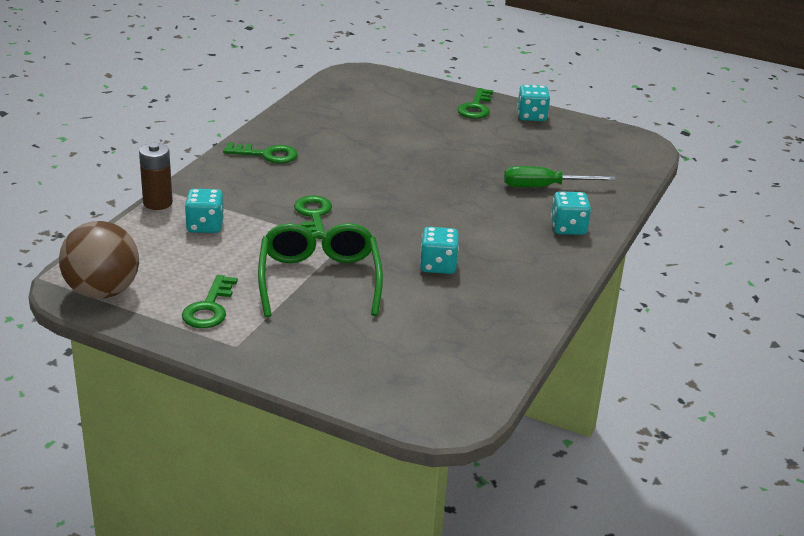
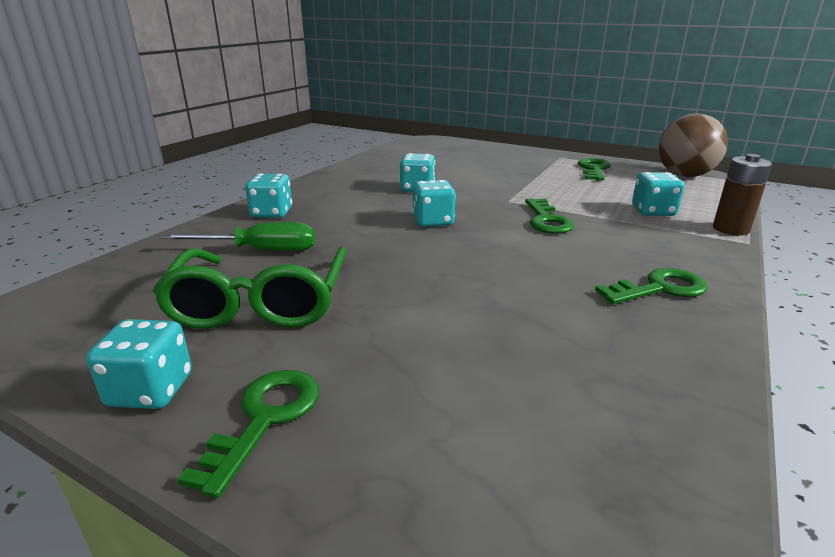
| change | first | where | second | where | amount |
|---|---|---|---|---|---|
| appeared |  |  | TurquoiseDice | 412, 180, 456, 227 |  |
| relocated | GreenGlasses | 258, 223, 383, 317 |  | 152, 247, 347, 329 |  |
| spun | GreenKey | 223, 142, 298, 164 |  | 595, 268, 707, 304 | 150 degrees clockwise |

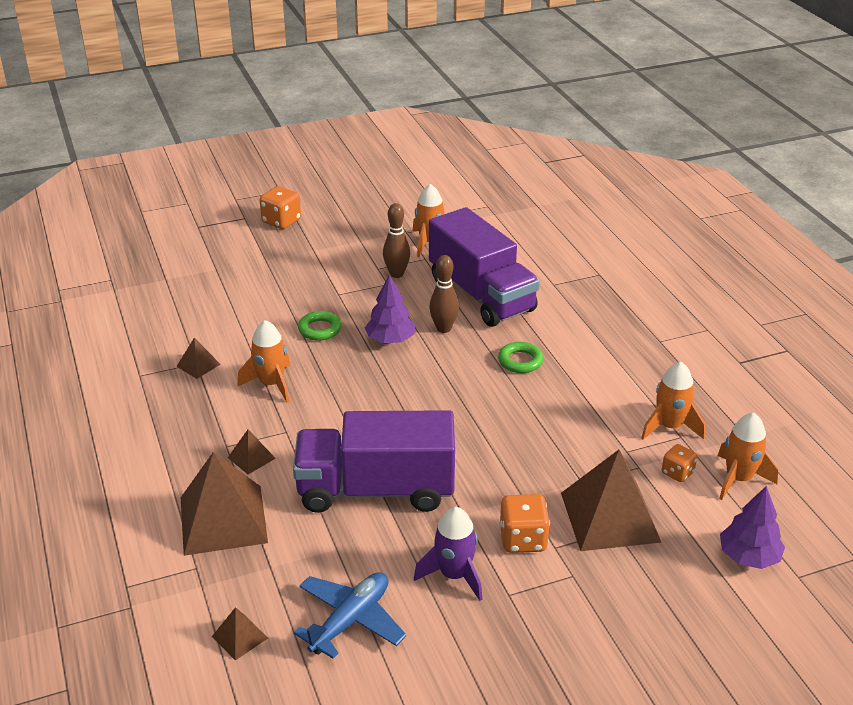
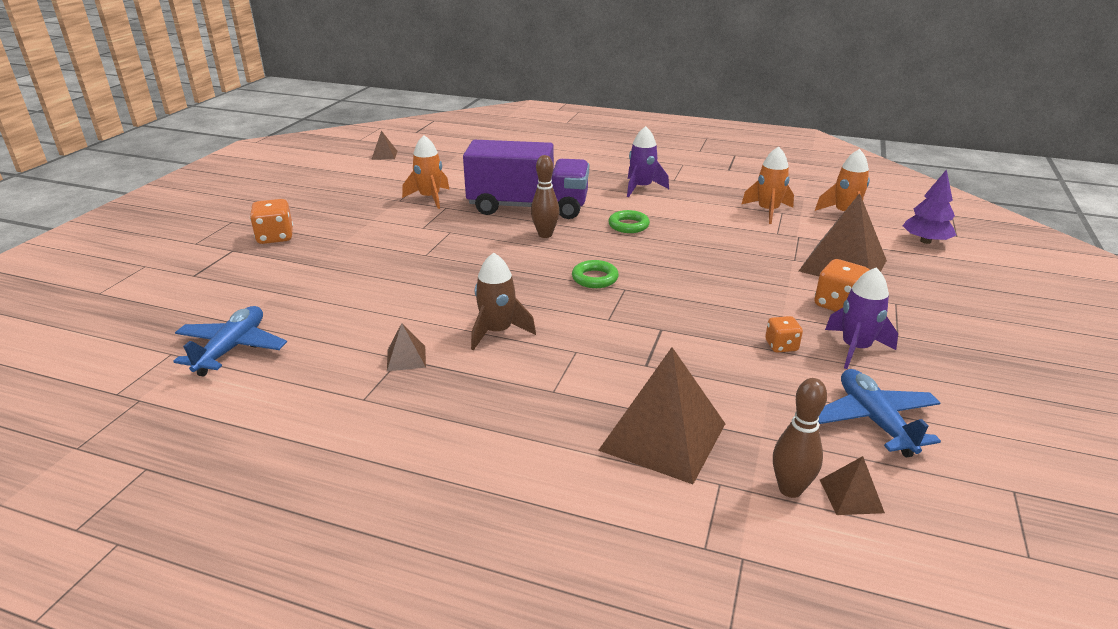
| change | first | where | second | where | amount |
|---|---|---|---|---|---|
| missing | PurpleTruck | 293, 410, 455, 513 |  |  |  |
| missing | PurpleTree | 365, 275, 415, 344 |  |  |  |
| appeared |  |  | BluePlane | 173, 306, 287, 376 |  |
| appeared |  |  | PurpleRocket | 627, 126, 669, 197 |  |
| relocated | BrownPyramid | 228, 429, 276, 474 |  | 371, 130, 397, 160 |  |
| relocated | GreenRing | 298, 311, 342, 341 |  | 572, 260, 619, 288 |  |
| relocated | BrownBowlingPin | 383, 203, 410, 278 |  | 773, 378, 827, 498 |  |
| relocated | OrangeDice | 662, 444, 697, 482 |  | 765, 316, 803, 353 |  |
| colour | OrangeRocket | 237, 320, 290, 403 | BrownRocket | 471, 252, 536, 351 |  |

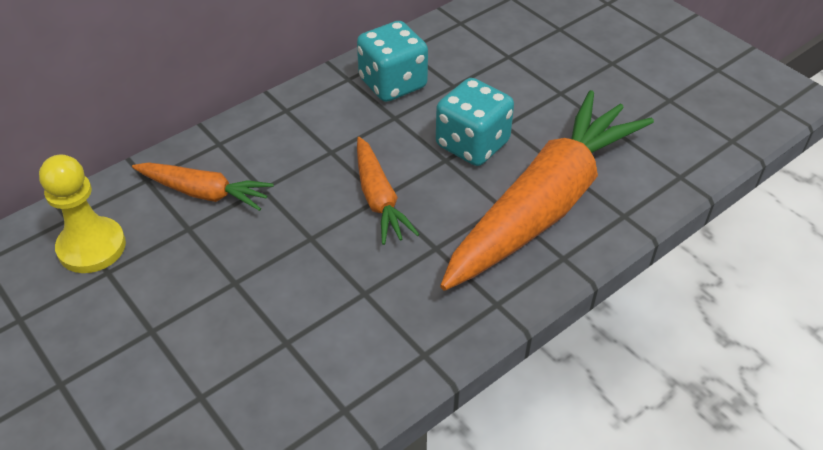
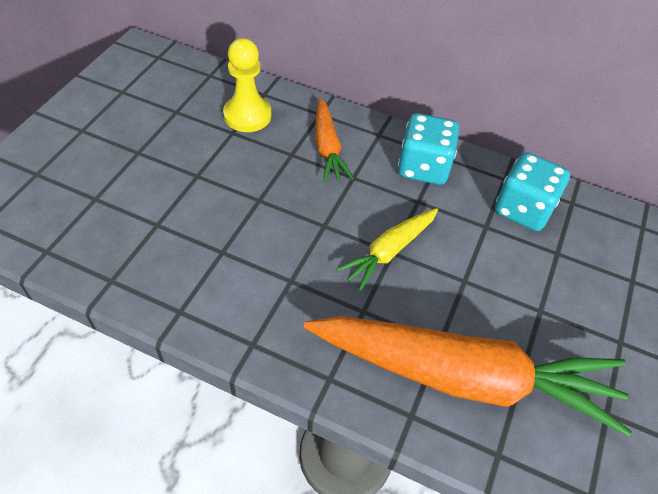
| change | first | where | second | where | amount |
|---|---|---|---|---|---|
| relocated | TurquoiseDice | 436, 78, 514, 166 |  | 398, 113, 459, 185 |  |
| colour | OrangeCarrot | 357, 137, 420, 245 | YellowCarrot | 336, 208, 438, 291 |  |

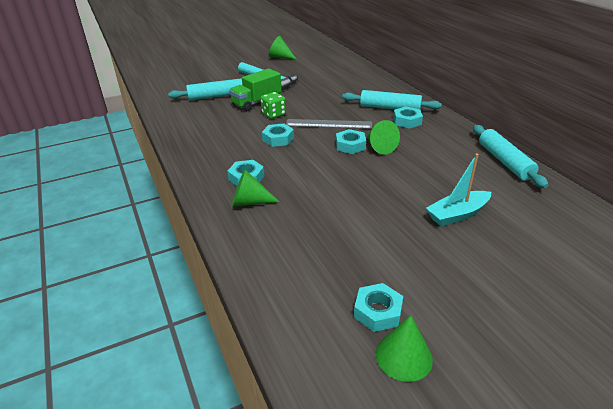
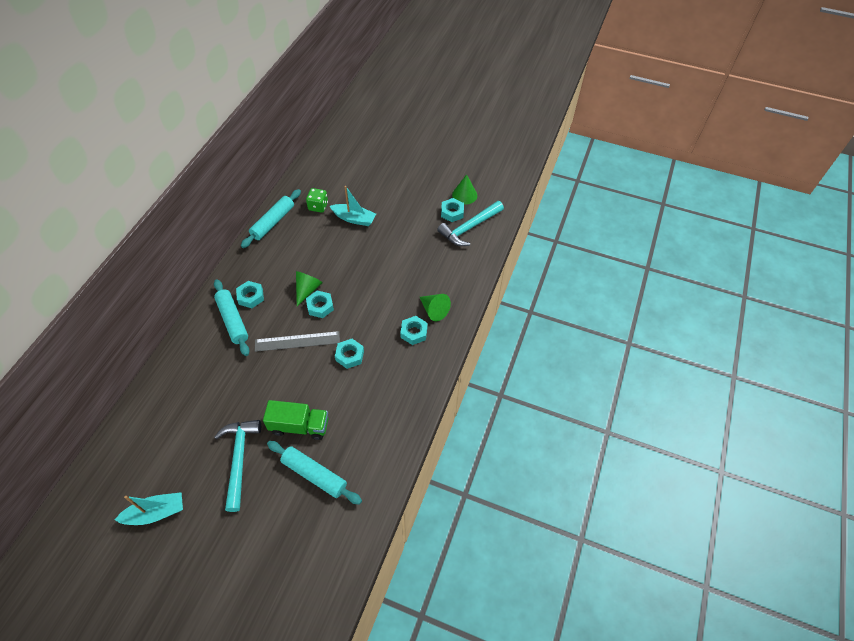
| change | first | where | second | where | amount |
|---|---|---|---|---|---|
| appeared |  |  | TurquoiseHammer | 437, 201, 504, 246 |  |
| relocated | GreenDice | 260, 92, 286, 119 |  | 306, 188, 328, 213 |  |
| exchanged | GreenCone | 269, 36, 297, 60 | TurquoiseBoat | 115, 492, 183, 525 |  |
| spun | GreyRuler | 286, 119, 372, 129 |  | 255, 331, 340, 352 | 60 degrees counterclockwise |

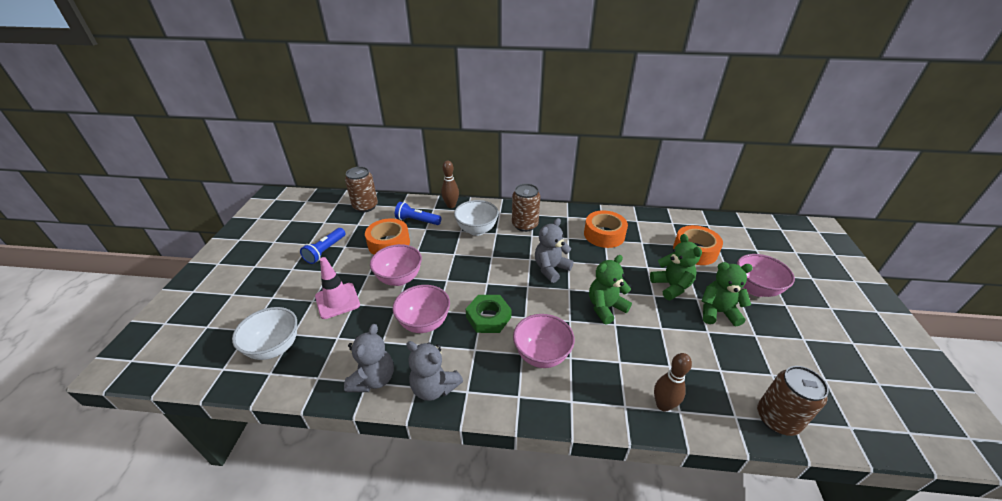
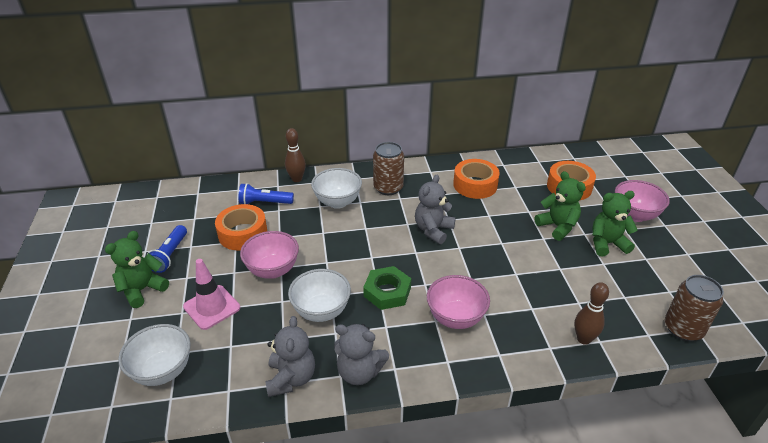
| change | first | where | second | where | amount |
|---|---|---|---|---|---|
| missing | BrownCan | 345, 167, 378, 212 |  |  |  |
| relocated | GreenTeddyBear | 589, 255, 632, 325 |  | 105, 231, 169, 308 |  |
| colour | PinkBowl | 393, 285, 450, 333 | WhiteBowl | 288, 269, 351, 322 |  |

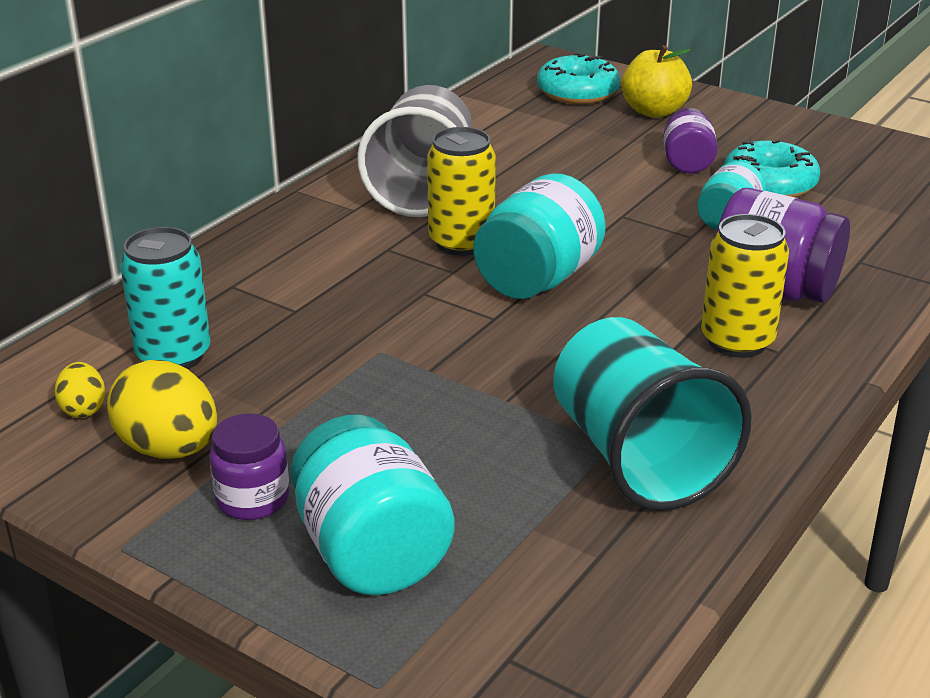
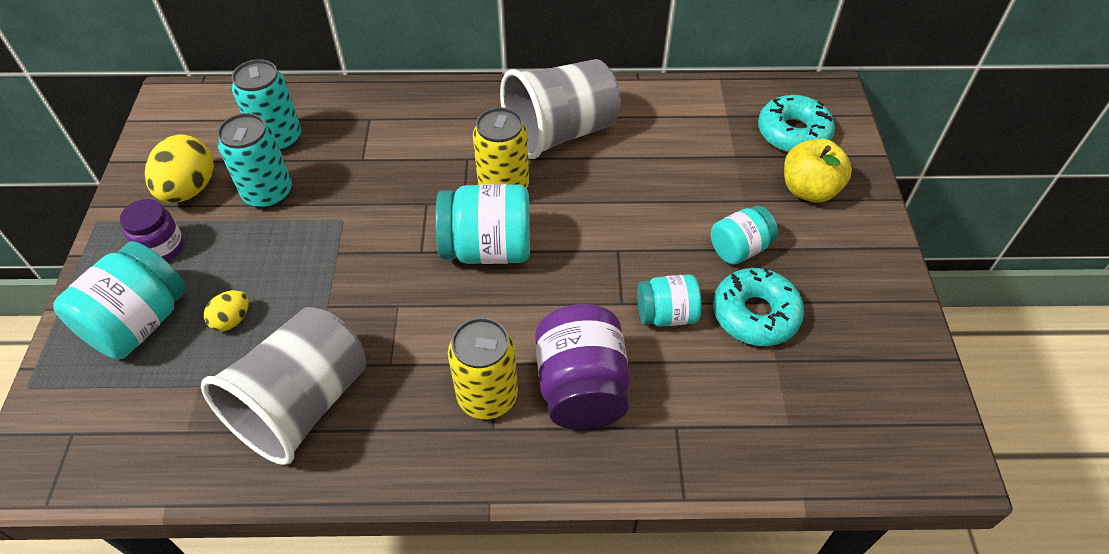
| change | first | where | second | where | amount |
|---|---|---|---|---|---|
| appeared |  |  | TurquoiseCan | 217, 113, 292, 209 |  |
| relocated | YellowEgg | 55, 362, 105, 418 |  | 204, 290, 249, 331 |  |
| colour | TurquoiseCup | 553, 317, 752, 511 | GreyCup | 201, 307, 366, 465 |  |
| colour | PurpleJar | 663, 108, 717, 173 | TurquoiseJar | 711, 206, 778, 265 |  |

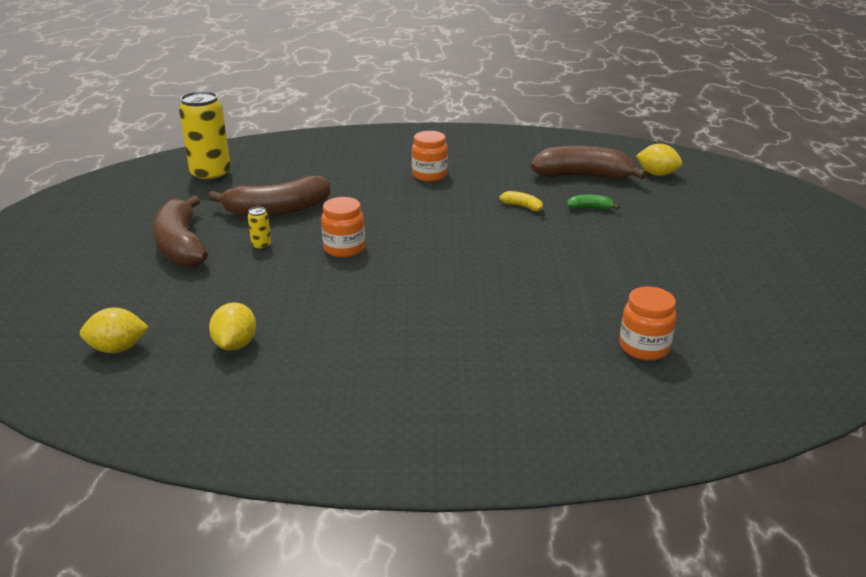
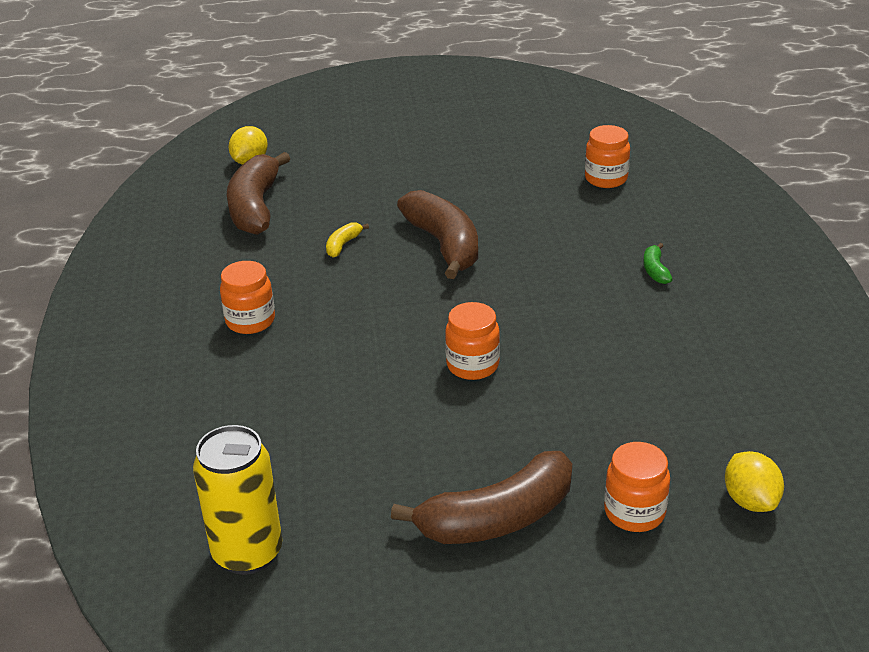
| change | first | where | second | where | amount |
|---|---|---|---|---|---|
| missing | YellowLemon | 209, 302, 256, 351 |  |  |  |
| missing | YellowCan | 248, 207, 271, 250 |  |  |  |
| appeared |  |  | OrangeJar | 604, 442, 670, 532 |  |
| relocated | BrownBanana | 208, 176, 330, 217 |  | 397, 190, 478, 279 |  |
| relocated | GreenBanana | 567, 195, 620, 210 |  | 643, 243, 673, 284 |  |

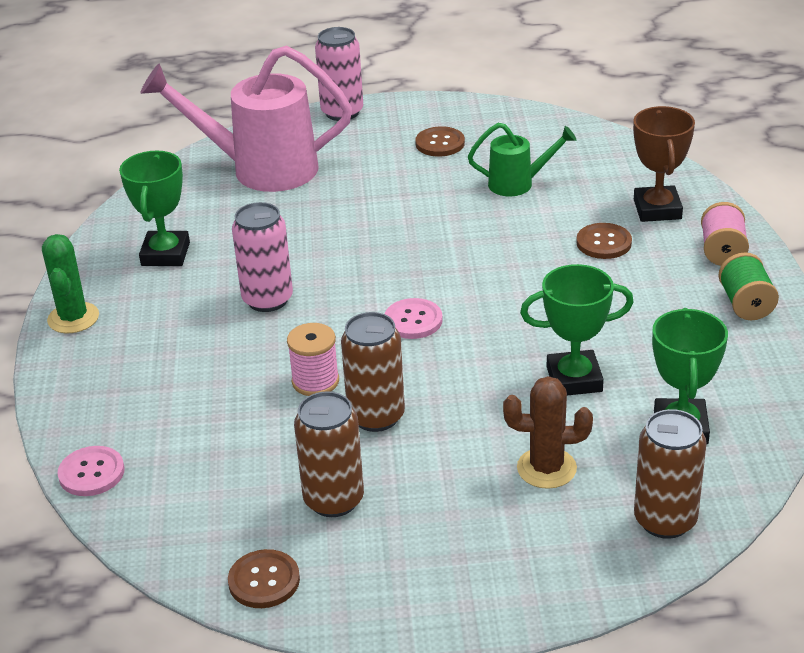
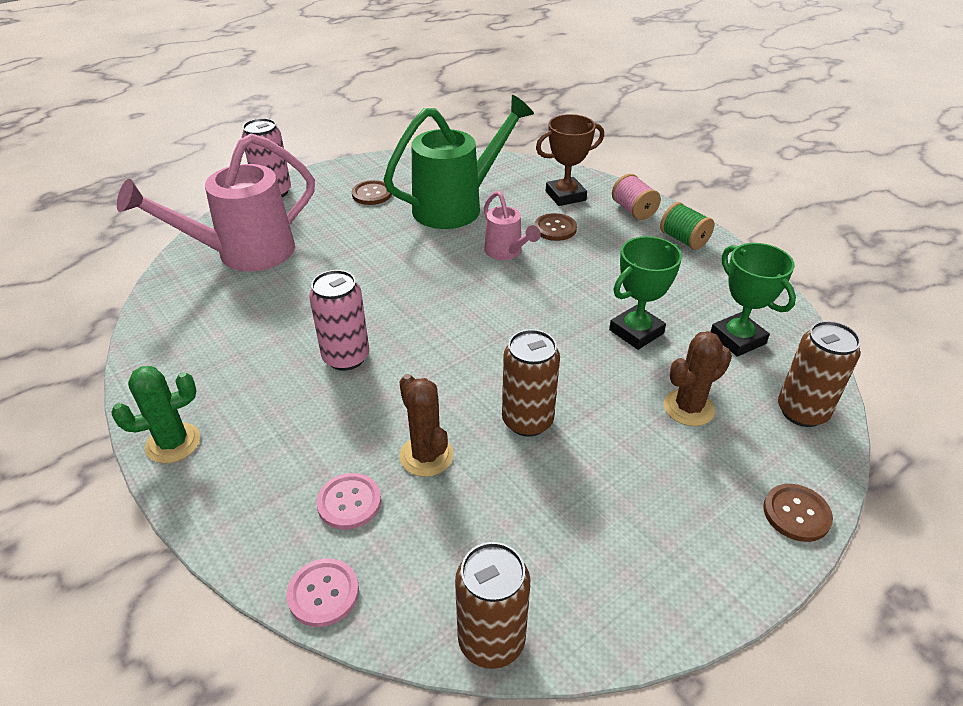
| change | first | where | second | where | amount |
|---|---|---|---|---|---|
| missing | GreenTrophy | 119, 150, 190, 266 |  |  |  |
| missing | PinkSpool | 287, 323, 339, 396 |  |  |  |
| appeared |  |  | BrownCactus | 399, 374, 454, 477 |  |
| appeared |  |  | PinkWateringCan | 484, 191, 541, 260 |  |
| relocated | BrownButton | 228, 549, 300, 608 |  | 763, 484, 833, 542 |  |
| relocated | BrownCan | 294, 391, 364, 517 |  | 455, 542, 530, 669 |  |
| relocated | PinkButton | 385, 298, 443, 339 |  | 316, 473, 381, 530 |  |
| spun | GreenCactus | 42, 234, 99, 333 |  | 112, 366, 200, 463 | 75 degrees counterclockwise |
| spun | BrownTrophy | 633, 106, 695, 222 |  | 536, 114, 604, 206 | 75 degrees counterclockwise |
| size | GreenWateringCan | 468, 123, 576, 196 |  | 384, 95, 534, 229 | x1.95 |

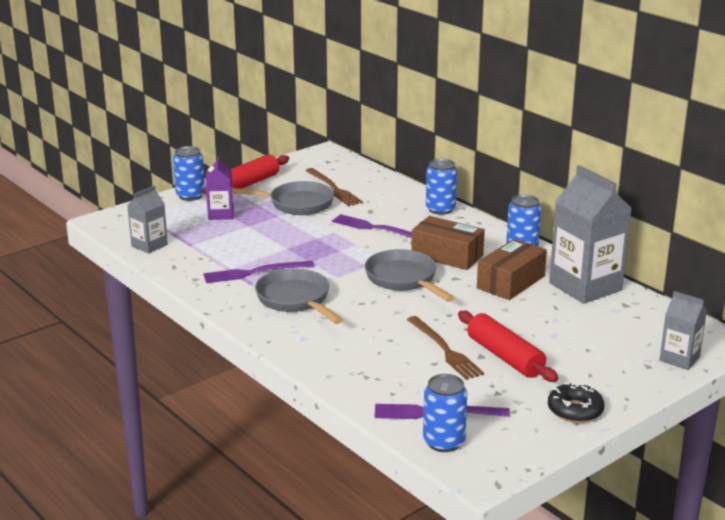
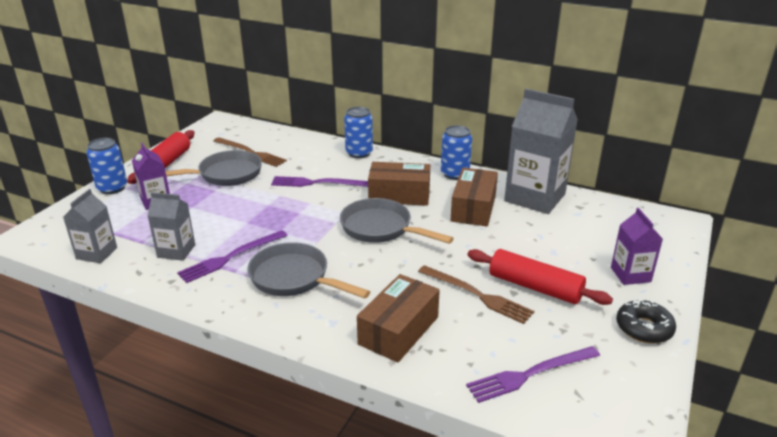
| change | first | where | second | where | amount |
|---|---|---|---|---|---|
| missing | BlueCan | 423, 374, 467, 452 |  |  |  |
| appeared |  |  | BrownBox | 357, 274, 440, 363 |  |
| appeared |  |  | PurpleCarton | 611, 208, 663, 285 |  |
| relocated | GreyCarton | 660, 291, 707, 370 |  | 147, 192, 195, 261 |  |

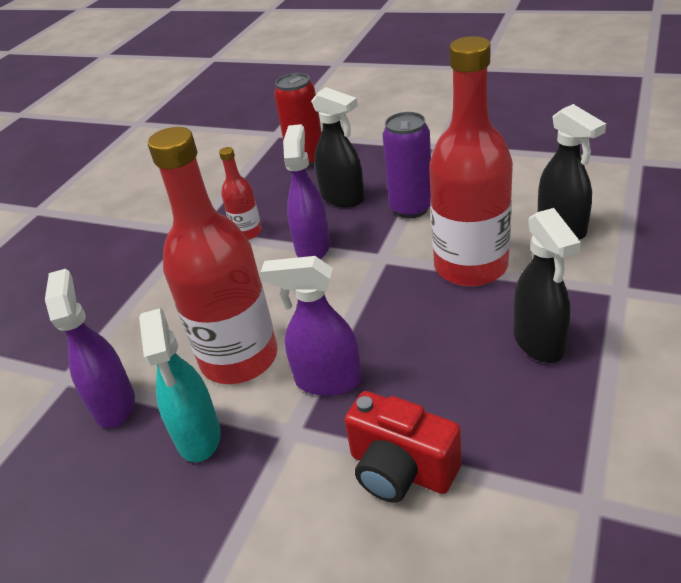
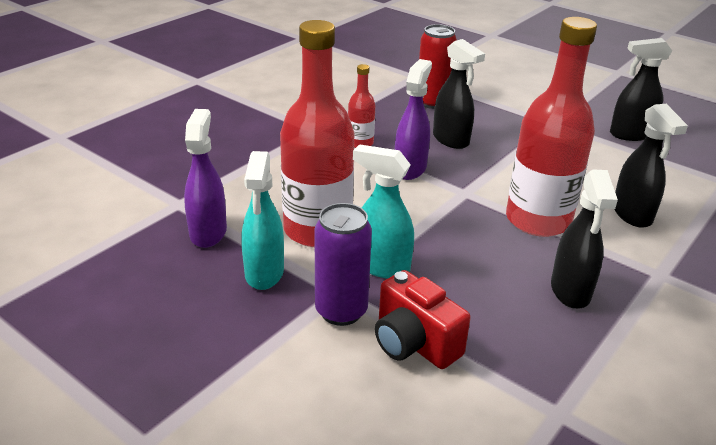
| change | first | where | second | where | amount |
|---|---|---|---|---|---|
| appeared |  |  | BlackSprayBottle | 610, 38, 672, 141 |  |
| relocated | PurpleCan | 382, 112, 431, 218 |  | 314, 203, 372, 326 |  |
| colour | PurpleSprayBottle | 260, 256, 362, 396 | TurquoiseSprayBottle | 353, 144, 414, 279 |  |

